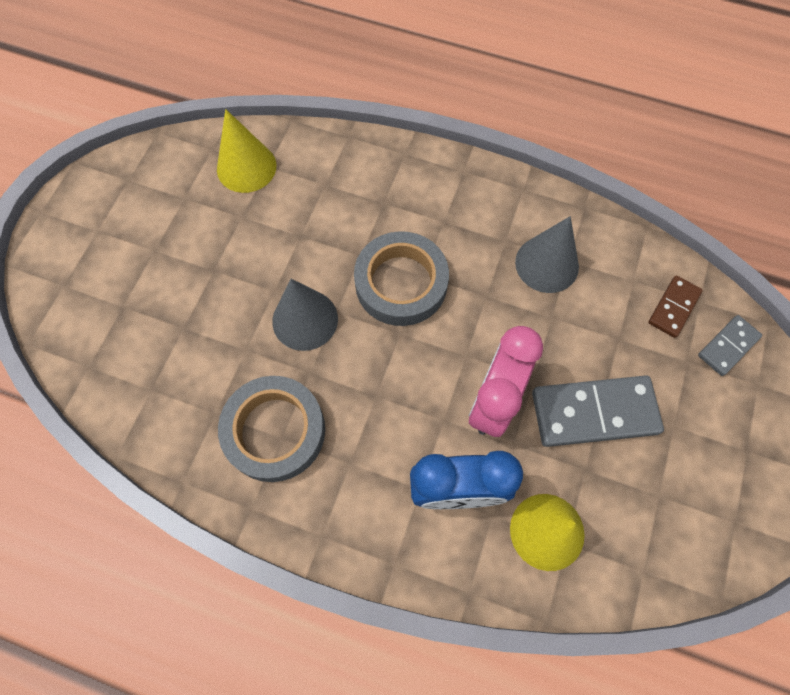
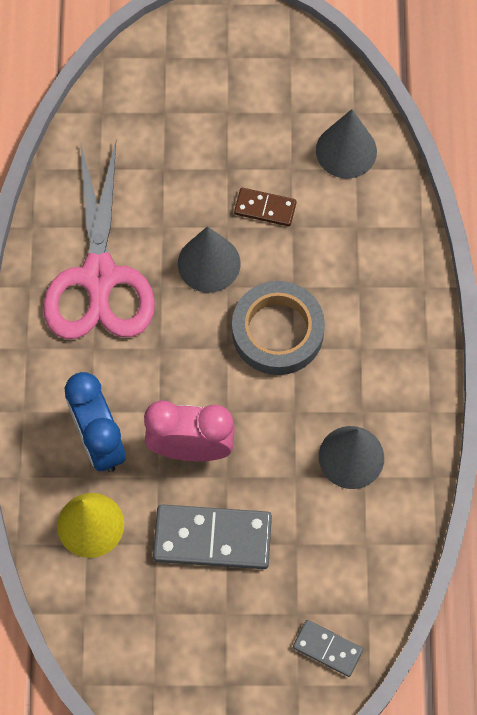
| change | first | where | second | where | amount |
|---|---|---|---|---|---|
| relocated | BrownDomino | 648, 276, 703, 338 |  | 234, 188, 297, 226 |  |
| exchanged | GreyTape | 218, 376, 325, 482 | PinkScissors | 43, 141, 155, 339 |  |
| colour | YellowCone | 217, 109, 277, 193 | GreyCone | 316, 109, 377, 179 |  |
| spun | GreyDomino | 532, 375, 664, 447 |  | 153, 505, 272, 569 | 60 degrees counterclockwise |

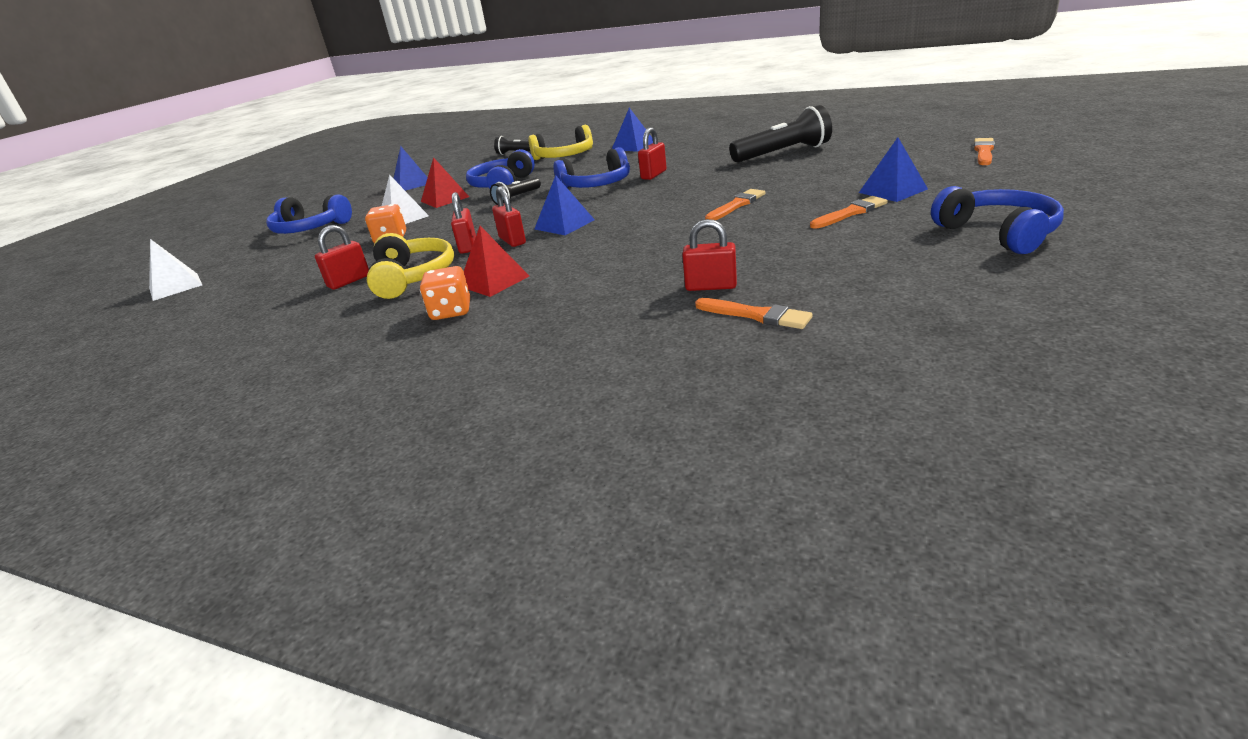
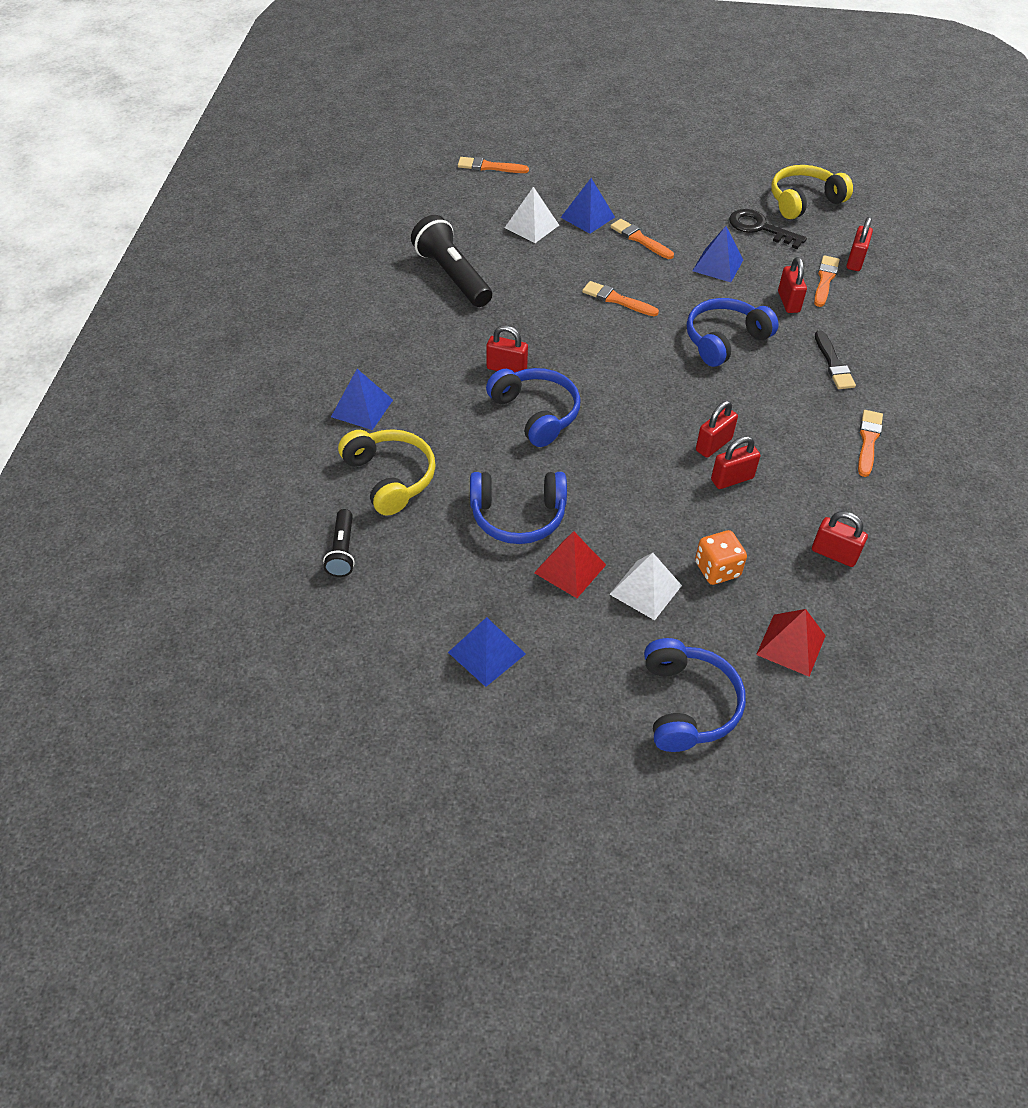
| change | first | where | second | where | amount |
|---|---|---|---|---|---|
| missing | BlackFlashlight | 490, 177, 541, 205 |  |  |  |
| appeared |  |  | BlackKey | 729, 209, 807, 249 |  |
| appeared |  |  | BlackBrush | 815, 330, 856, 389 |  |
| appeared |  |  | RedPadlock | 846, 217, 873, 271 |  |
| relocated | WhitePyramid | 149, 239, 202, 301 |  | 505, 187, 559, 243 |  |
| relocated | YellowHeadphones | 367, 233, 454, 299 |  | 771, 165, 853, 219 |  |
| relocated | RedPyramid | 464, 226, 529, 297 |  | 756, 609, 826, 677 |  |
| relocated | BluePyramid | 534, 175, 595, 235 |  | 692, 226, 743, 282 |  |
| relocated | BlueHeadphones | 931, 186, 1064, 254 |  | 687, 298, 779, 367 |  |
| exchanged | OrangeDice | 420, 266, 470, 320 | OrangeBrush | 858, 410, 883, 477 |  |

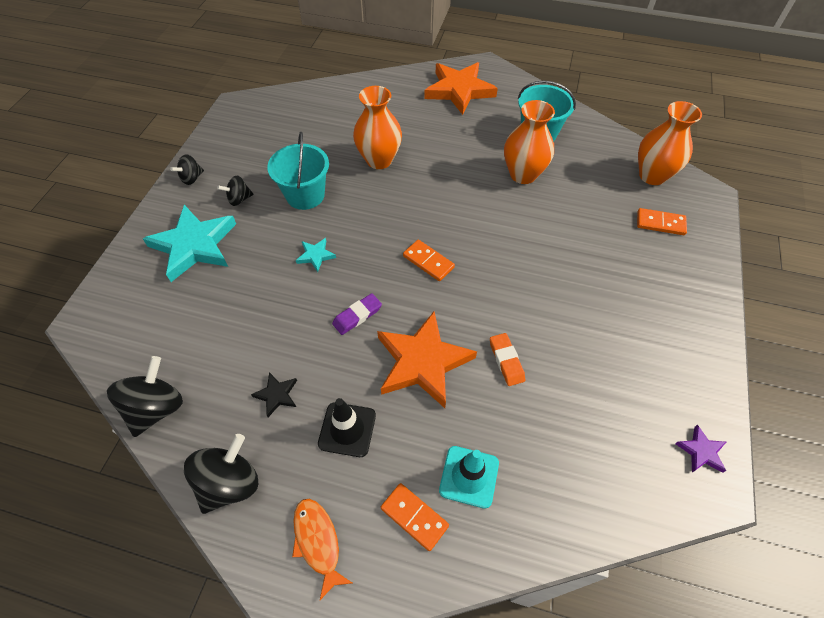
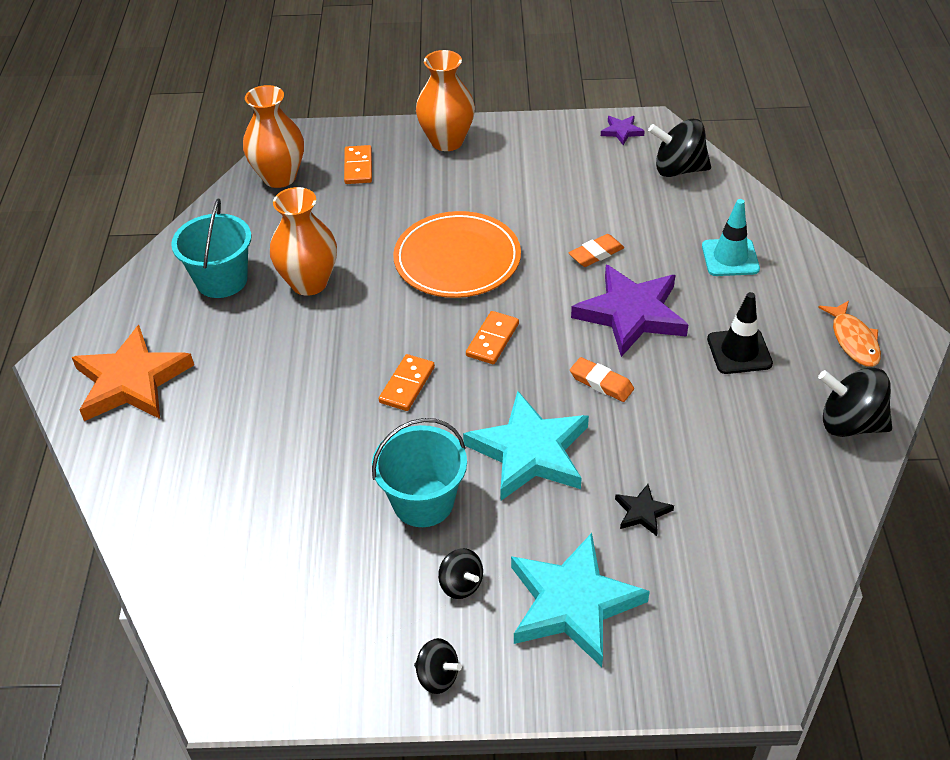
| change | first | where | second | where | amount |
|---|---|---|---|---|---|
| appeared |  |  | OrangePlate | 393, 211, 521, 298 |  |
| relocated | BlackSpinningTop | 107, 356, 183, 437 |  | 648, 119, 711, 177 |  |
| relocated | BlackStar | 251, 372, 297, 417 |  | 615, 484, 674, 536 |  |
| relocated | OrangeVase | 353, 86, 402, 169 |  | 416, 50, 475, 151 |  |
| relocated | OrangeDomino | 381, 483, 449, 551 |  | 379, 354, 435, 411 |  |
| colour | PurpleEraser | 332, 293, 382, 335 | OrangeEraser | 570, 357, 634, 402 |  |
| colour | OrangeStar | 377, 311, 477, 408 | PurpleStar | 571, 265, 688, 357 |  |
| spun | OrangeFish | 292, 499, 352, 600 |  | 818, 301, 881, 367 | 60 degrees counterclockwise |
| size | TurquoiseStar | 296, 238, 336, 272 |  | 463, 391, 589, 501 | x2.27 |

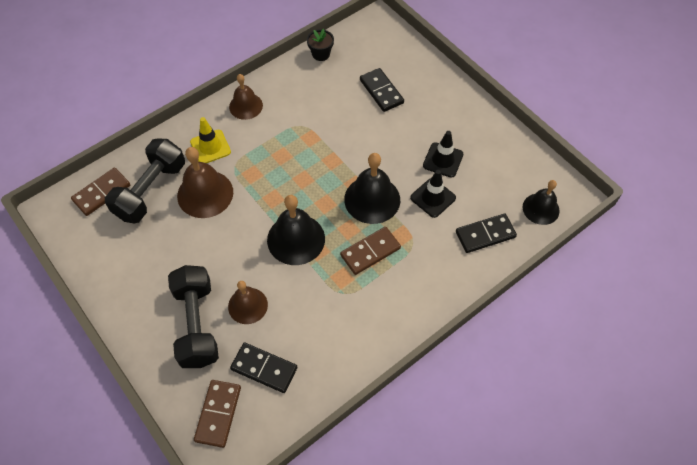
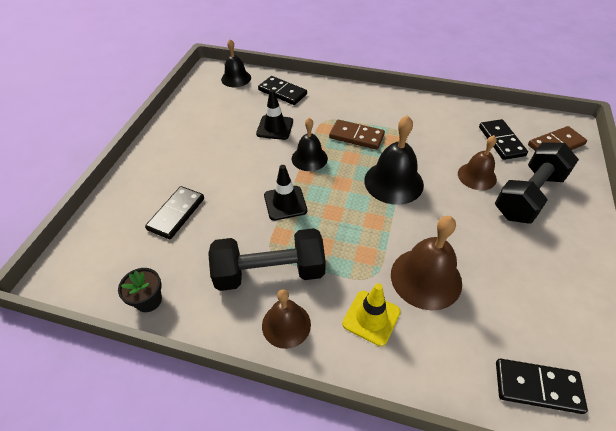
| change | first | where | second | where | amount |
|---|---|---|---|---|---|
| relocated | BlackDumbbell | 105, 138, 185, 224 |  | 208, 228, 326, 291 |  |
| relocated | BlackTrafficCone | 423, 131, 464, 178 |  | 264, 165, 307, 221 |  |
| colour | BrownDomino | 71, 168, 130, 216 | BlackDomino | 496, 359, 588, 414 |  |
| size | BlackBell | 344, 153, 400, 224 |  | 292, 118, 328, 171 | x0.65 |

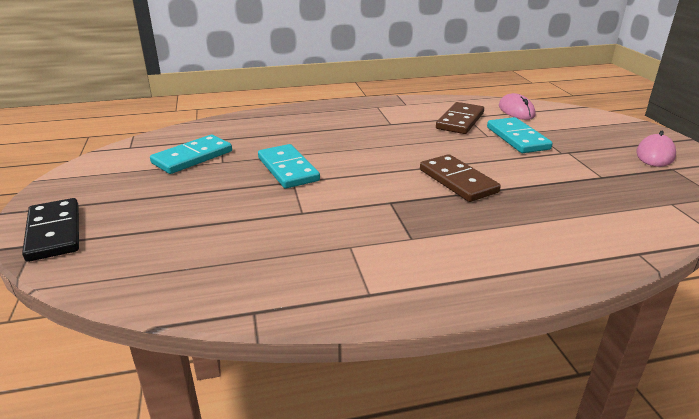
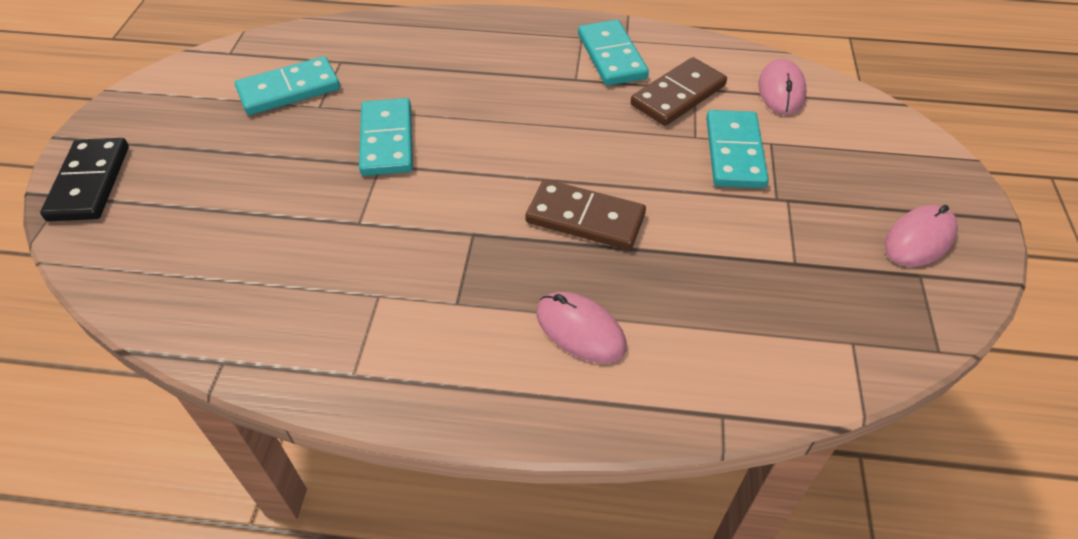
| change | first | where | second | where | amount |
|---|---|---|---|---|---|
| appeared |  |  | PinkMouse | 536, 292, 626, 363 |  |
| appeared |  |  | TurquoiseDomino | 578, 20, 649, 86 |  |
| spun | BrownDomino | 420, 154, 501, 202 |  | 525, 179, 646, 250 | 60 degrees counterclockwise |

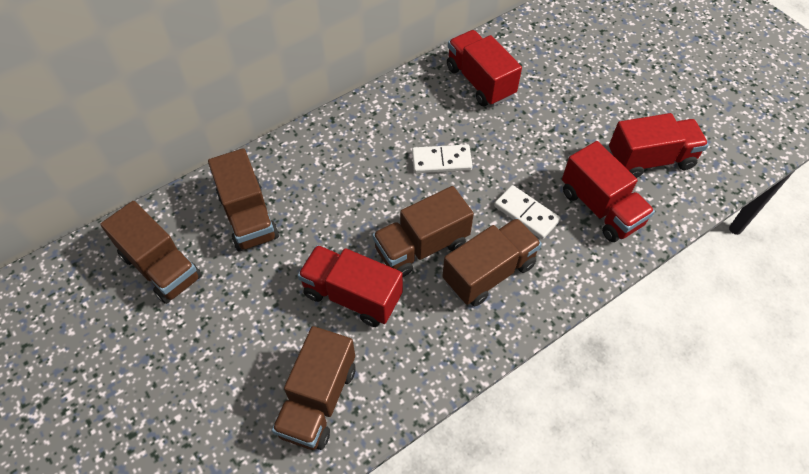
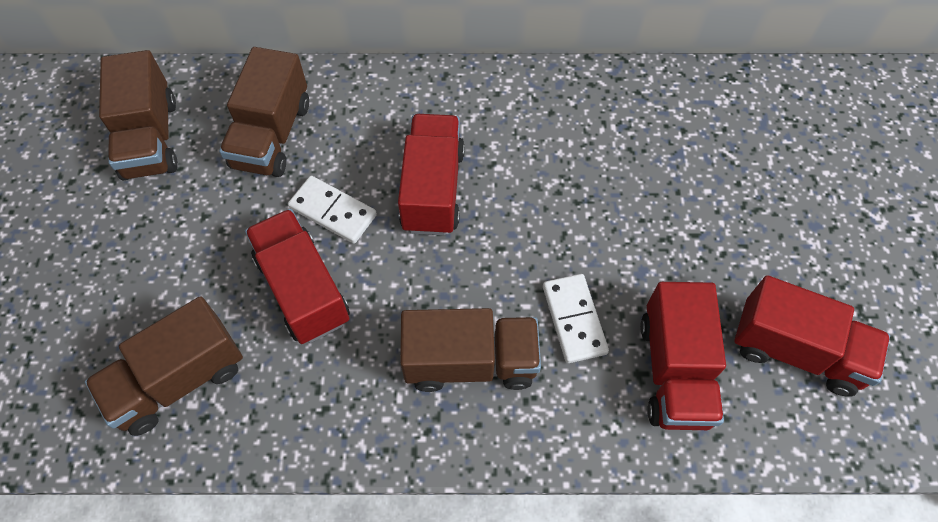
| change | first | where | second | where | amount |
|---|---|---|---|---|---|
| missing | BrownTruck | 372, 186, 474, 277 |  |  |  |
| relocated | WhiteDomino | 412, 144, 473, 174 |  | 288, 176, 377, 244 |  |
| relocated | RedTruck | 447, 30, 522, 106 |  | 398, 114, 465, 235 |  |

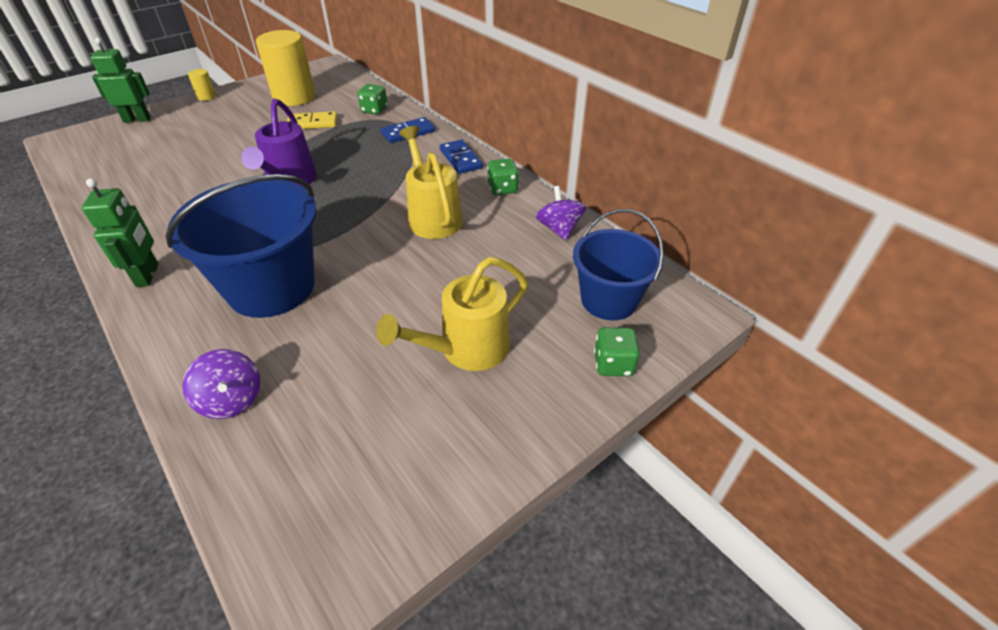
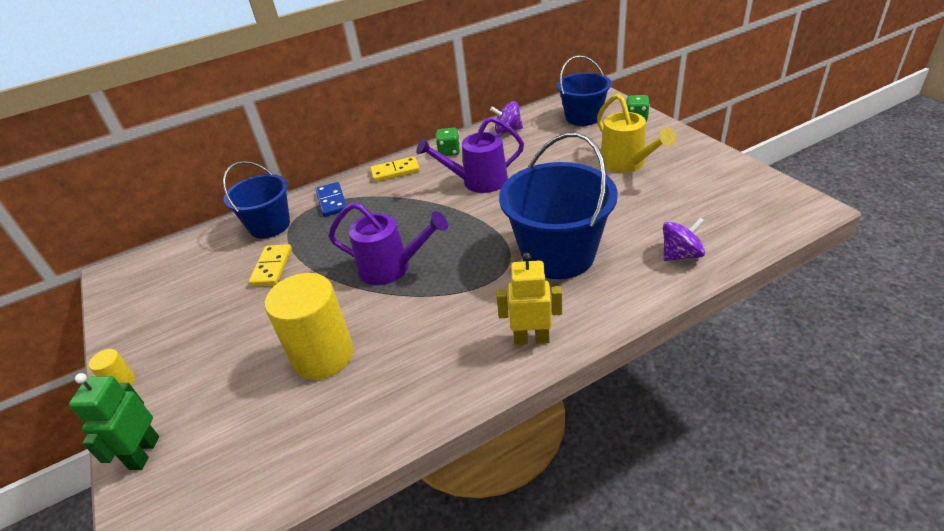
| change | first | where | second | where | amount |
|---|---|---|---|---|---|
| relocated | YellowCylinder | 256, 30, 315, 106 |  | 265, 273, 353, 380 |  |
| exchanged | GreenDice | 357, 84, 388, 115 | BlueBucket | 223, 161, 290, 239 |  |
| colour | GreenRobot | 81, 178, 159, 287 | YellowRobot | 496, 252, 562, 345 |  |
| colour | YellowWateringCan | 399, 126, 463, 239 | PurpleWateringCan | 416, 116, 524, 193 |  |
| colour | BlueDomino | 440, 140, 483, 174 | YellowDomino | 370, 156, 420, 182 |  |

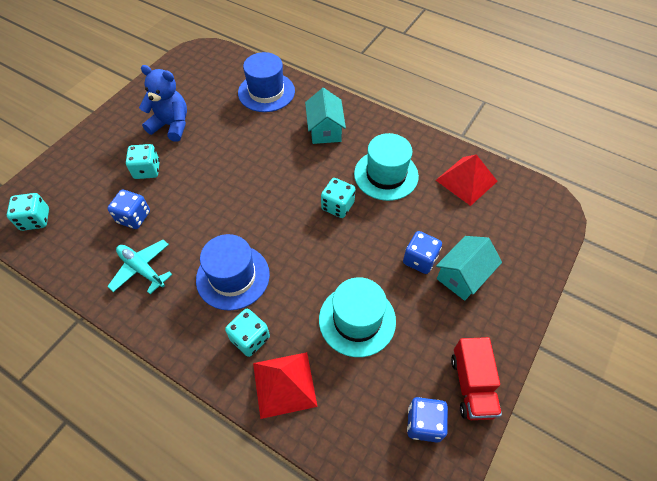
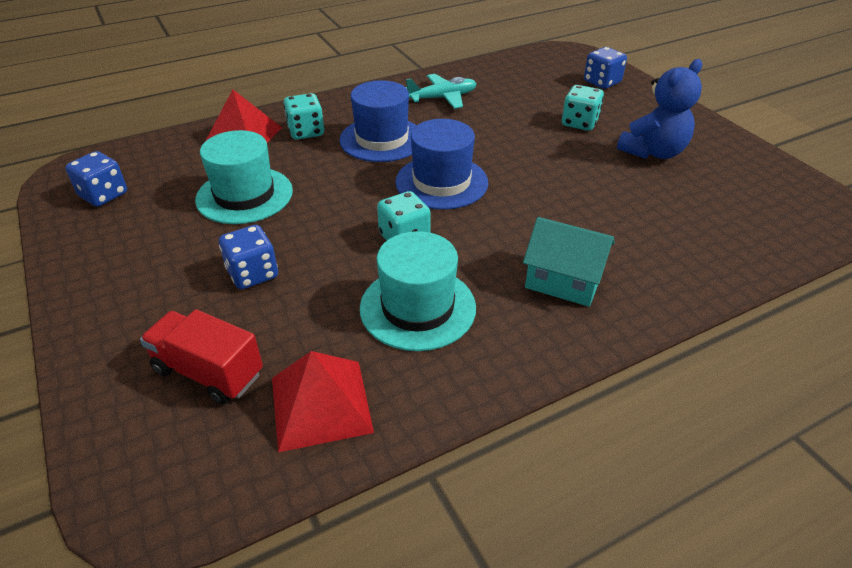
| change | first | where | second | where | amount |
|---|---|---|---|---|---|
| missing | TurquoiseDice | 7, 193, 49, 231 |  |  |  |
| missing | TurquoiseHouse | 436, 236, 502, 301 |  |  |  |
| relocated | BlueDice | 107, 190, 150, 229 |  | 584, 47, 627, 89 |  |
| relocated | BlueHat | 238, 52, 295, 112 |  | 395, 119, 488, 210 |  |
| relocated | RedTruck | 451, 337, 502, 420 |  | 140, 309, 263, 404 |  |

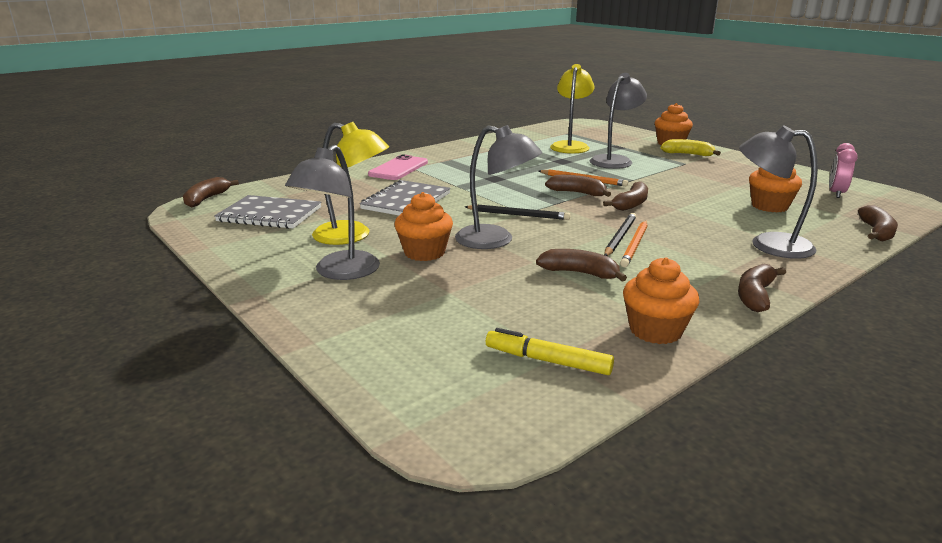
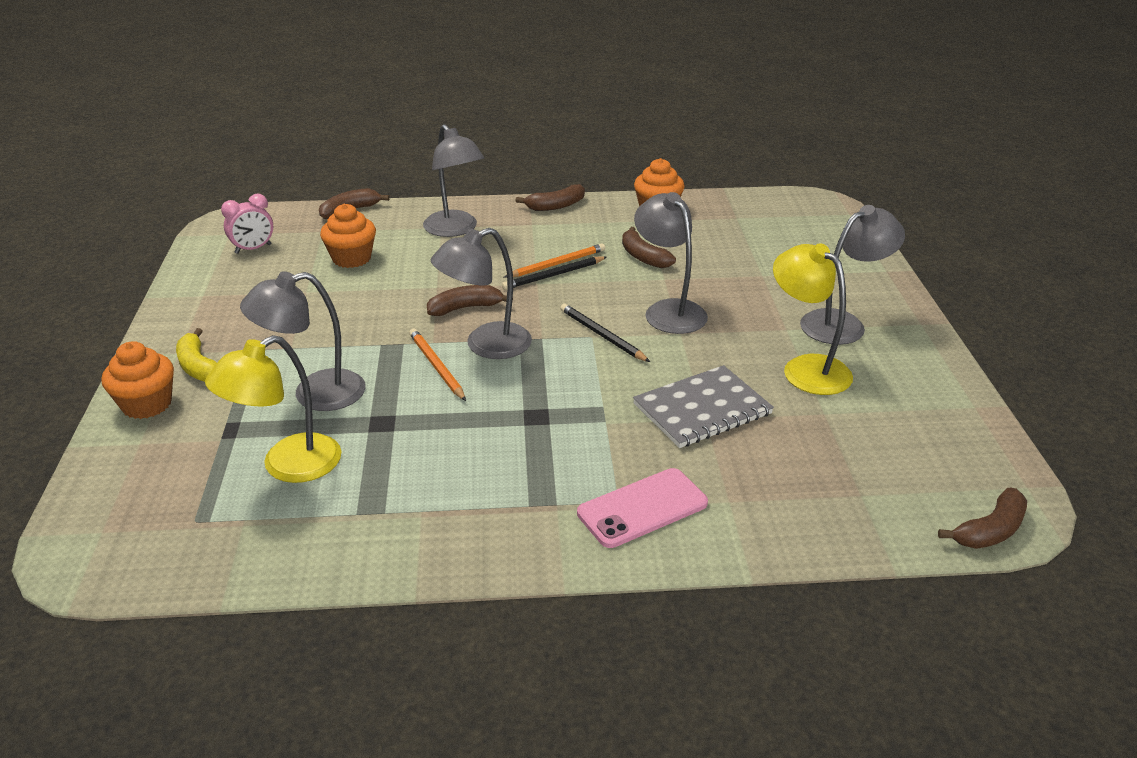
| change | first | where | second | where | amount |
|---|---|---|---|---|---|
| missing | GreyNotebook | 214, 195, 321, 229 |  |  |  |
| missing | OrangeCupcake | 394, 192, 453, 261 |  |  |  |
| missing | YellowMarker | 486, 328, 614, 375 |  |  |  |
| exchanged | BrownBanana | 545, 175, 611, 197 | GreyLamp | 431, 228, 532, 359 |  |

